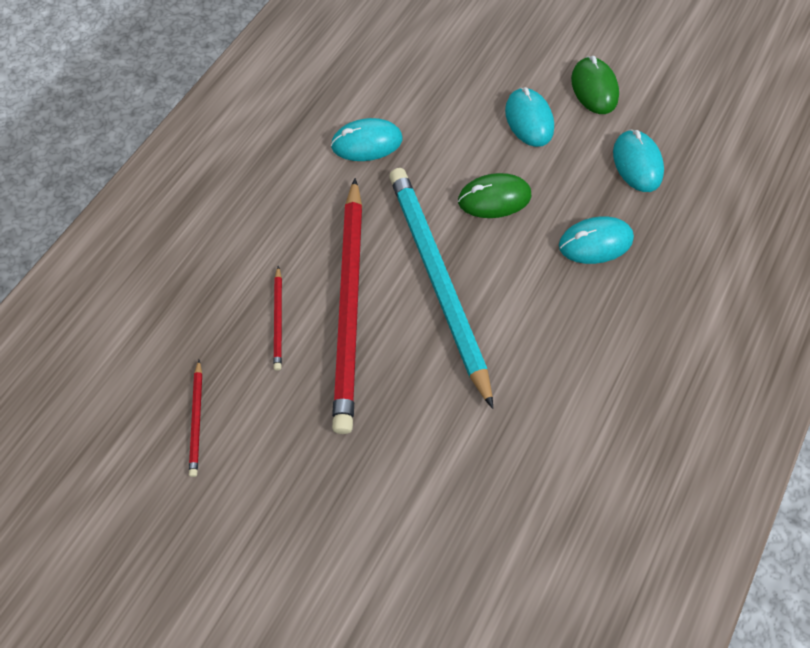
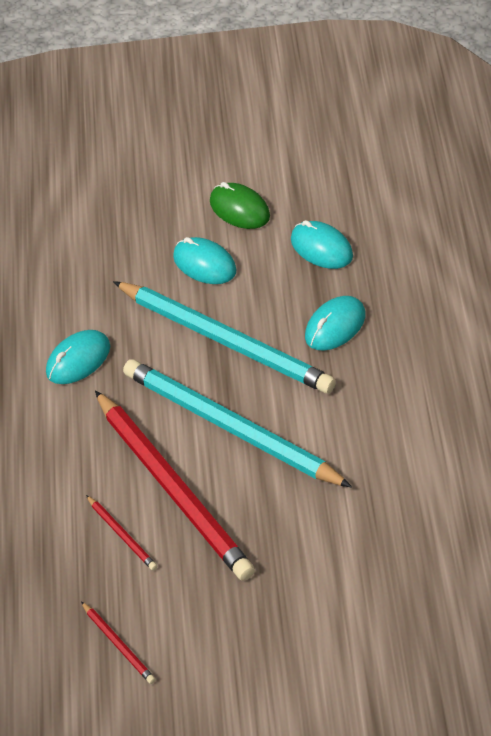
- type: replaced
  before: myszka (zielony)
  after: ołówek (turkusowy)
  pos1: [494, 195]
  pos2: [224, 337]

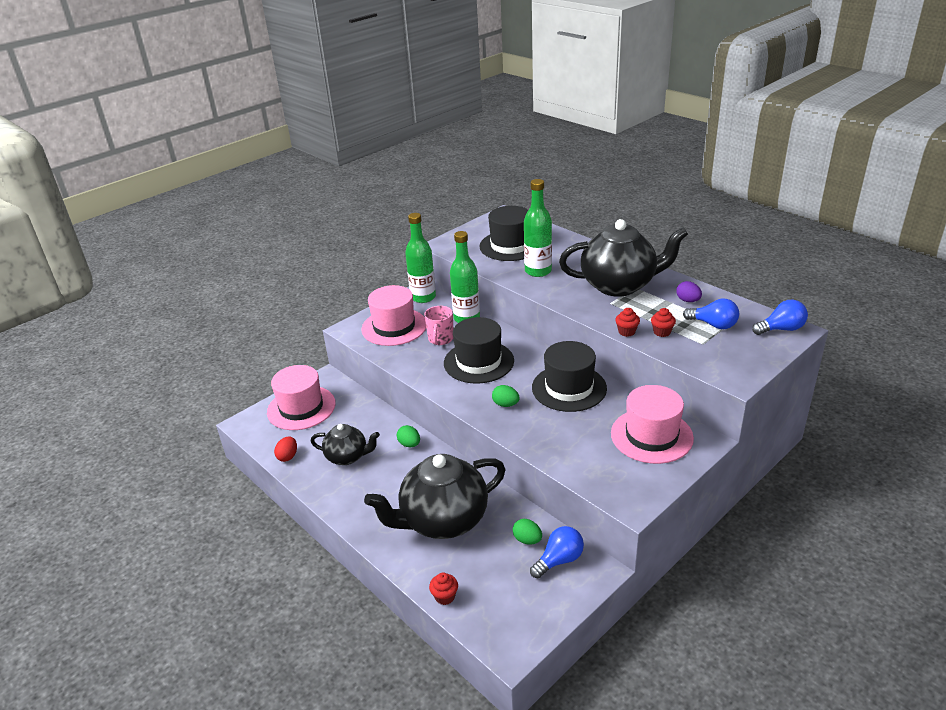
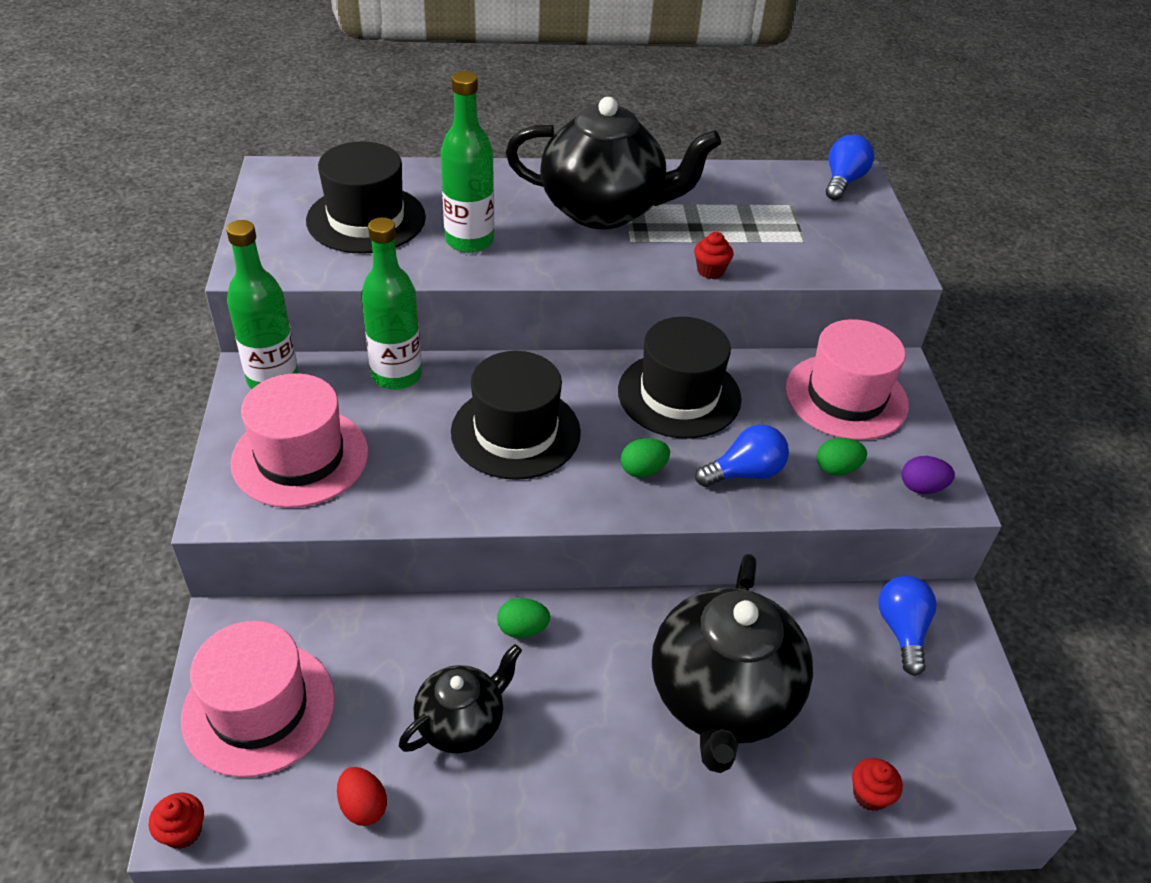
- type: removed
  before: kubek (różowy)
  pos1: [438, 325]
- type: moved
  before: jajko (zielony)
  pos1: [527, 532]
  pos2: [842, 457]
- type: moved
  before: muffinka (czerwony)
  pos1: [663, 322]
  pos2: [176, 820]
- type: moved
  before: jajko (fioletowy)
  pos1: [689, 291]
  pos2: [928, 475]
- type: moved
  before: żarówka (niebieski)
  pos1: [711, 314]
  pos2: [742, 456]
- type: turned
  before: imbryk (czarny)
  pos1: [623, 258]
  pos2: [613, 163]
  turn: 60

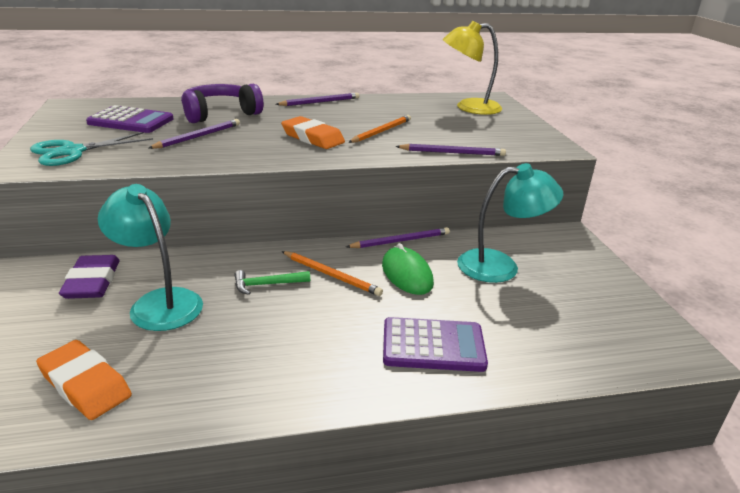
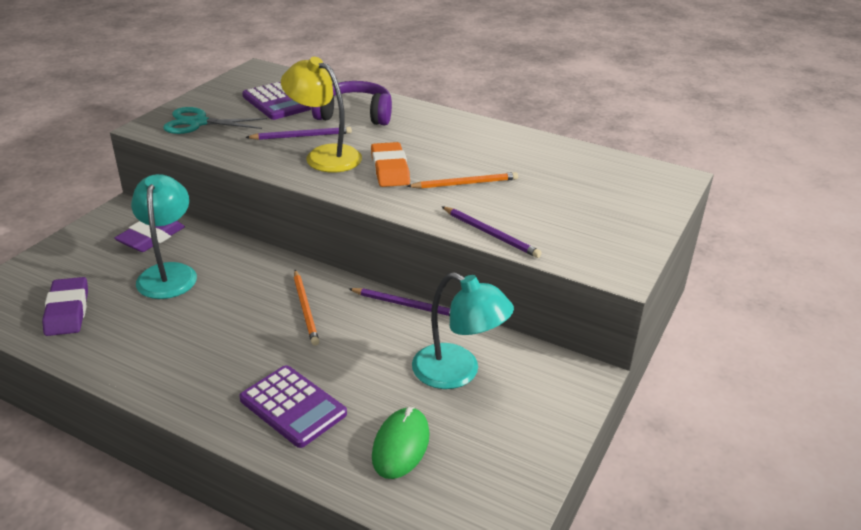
- type: removed
  before: młotek (zielony)
  pos1: [272, 282]
- type: removed
  before: ołówek (fioletowy)
  pos1: [317, 99]
- type: moved
  before: myszka (zielony)
  pos1: [408, 269]
  pos2: [401, 443]
- type: moved
  before: lampka (żółty)
  pos1: [472, 68]
  pos2: [321, 114]
- type: recoloured
  before: gumka do mazania (pomarańczowy)
  after: gumka do mazania (fioletowy)
  pos1: [84, 380]
  pos2: [65, 306]

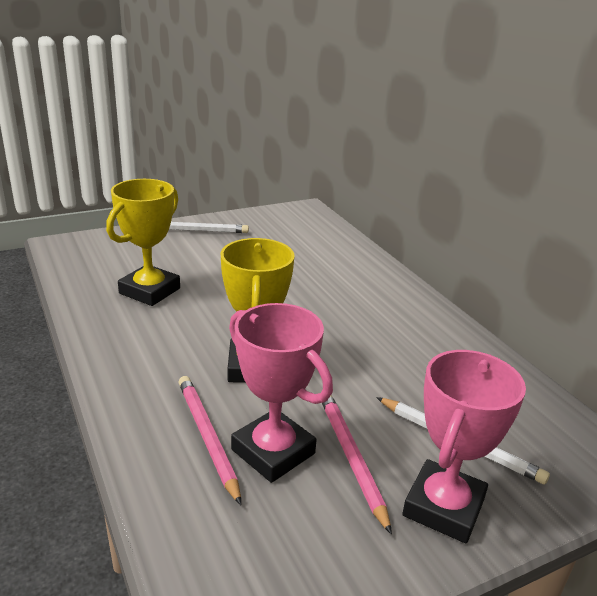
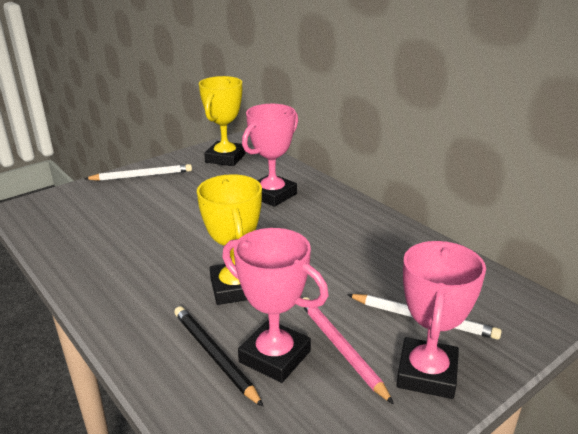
- type: added
  after: puchar (różowy)
  pos2: [270, 155]
- type: moved
  before: puchar (żółty)
  pos1: [143, 242]
  pos2: [222, 121]
- type: recoloured
  before: ołówek (różowy)
  after: ołówek (czarny)
  pos1: [209, 440]
  pos2: [219, 356]

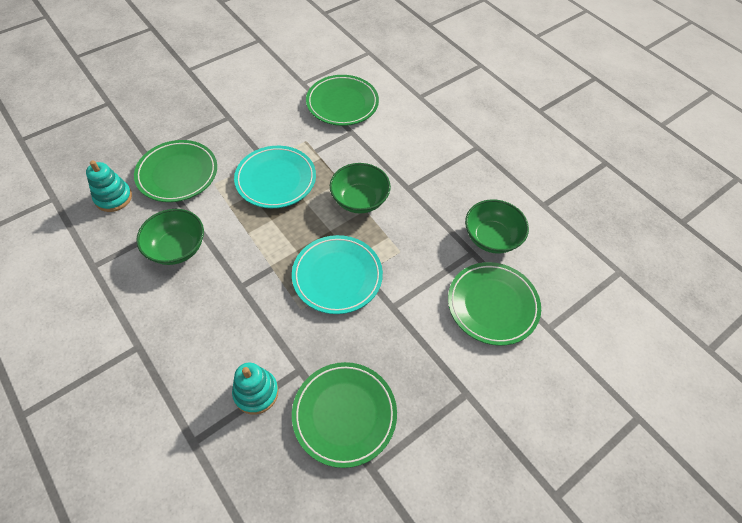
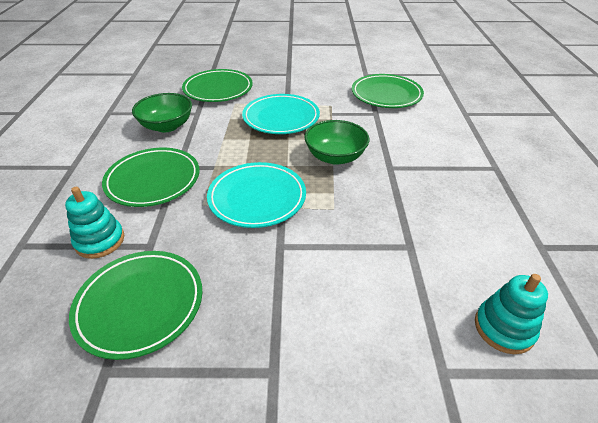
- type: removed
  before: miska (zielony)
  pos1: [497, 226]
- type: moved
  before: zabawka nakładanka (turkusowy)
  pos1: [109, 186]
  pos2: [511, 314]
- type: moved
  before: talerz (zielony)
  pos1: [494, 304]
  pos2: [150, 177]

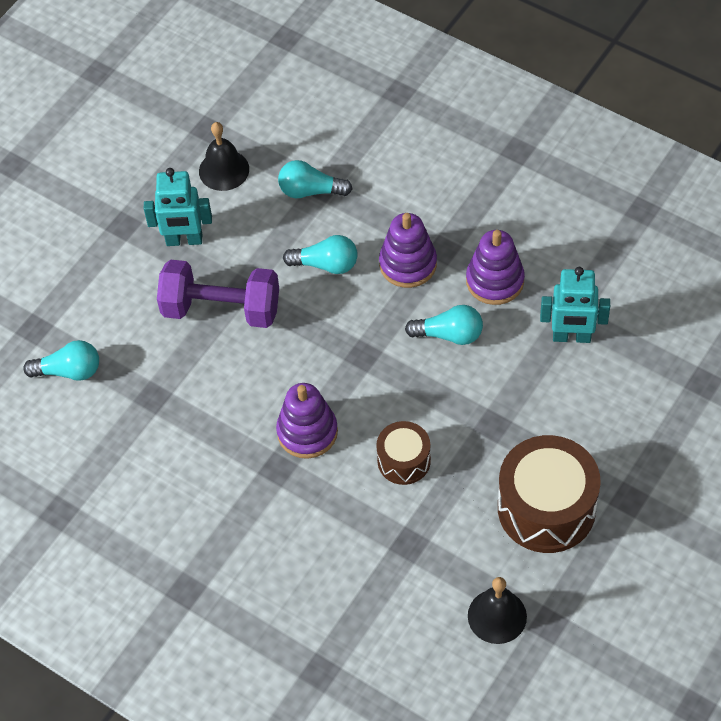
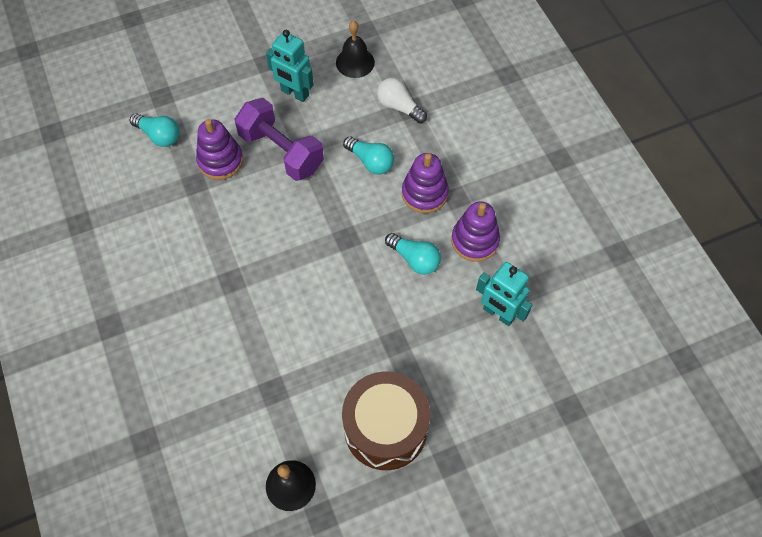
- type: removed
  before: bęben (brązowy)
  pos1: [403, 453]
- type: moved
  before: zabawka nakładanka (fioletowy)
  pos1: [307, 421]
  pos2: [219, 149]
- type: recoloured
  before: żarówka (turkusowy)
  after: żarówka (biały)
  pos1: [315, 179]
  pos2: [402, 100]

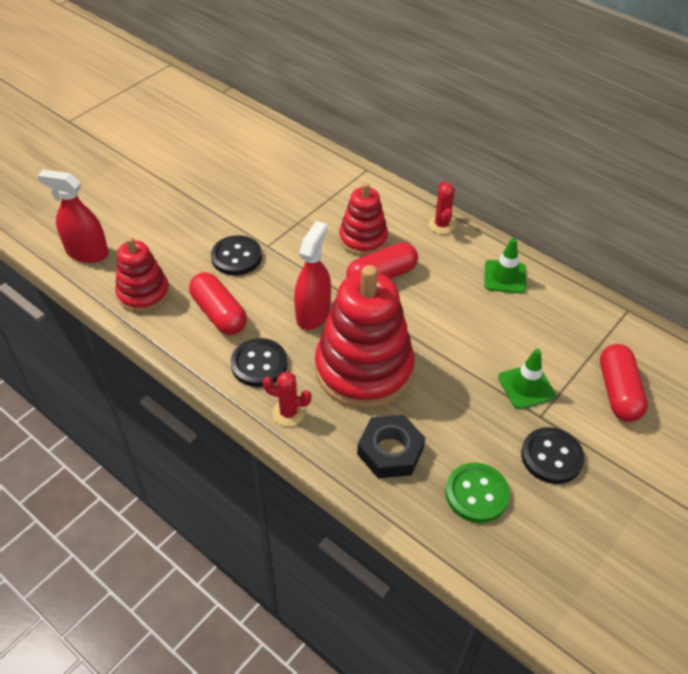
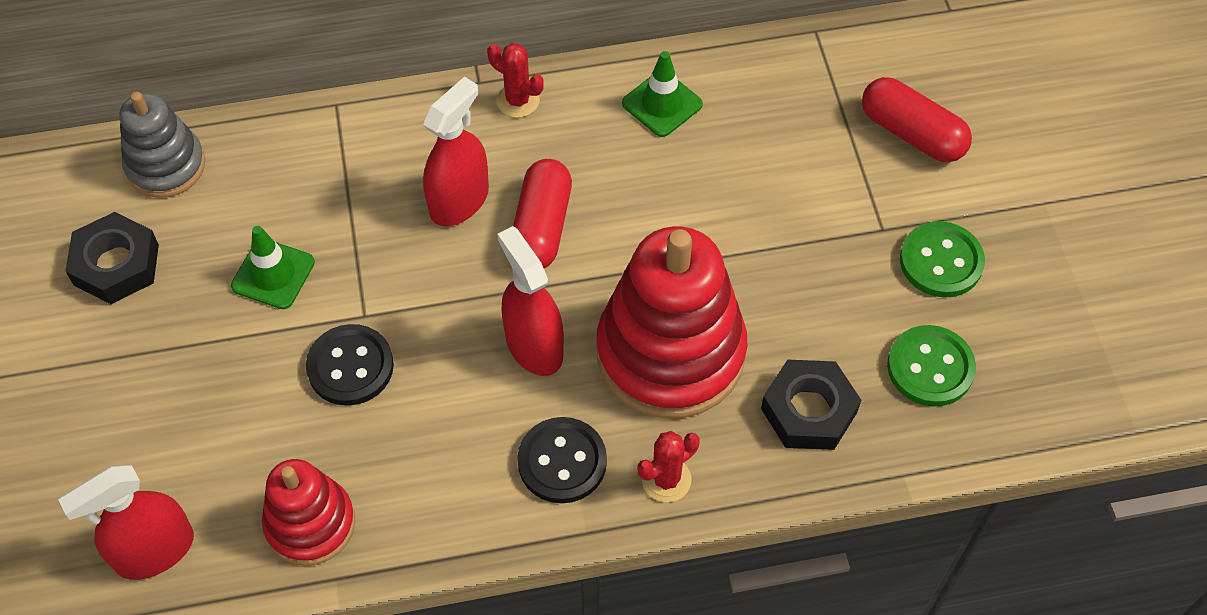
- type: removed
  before: kapsułka (czerwony)
  pos1: [218, 303]
- type: added
  after: nakrętka (czarny)
  pos2: [112, 258]
- type: added
  after: zabawka nakładanka (szary)
  pos2: [162, 145]
- type: moved
  before: pachołek (zielony)
  pos1: [527, 379]
  pos2: [273, 267]
- type: replaced
  before: zabawka nakładanka (czerwony)
  after: spryskiwacz (czerwony)
  pos1: [363, 219]
  pos2: [456, 151]
- type: recoloured
  before: guzik (czarny)
  after: guzik (zielony)
  pos1: [553, 455]
  pos2: [942, 259]

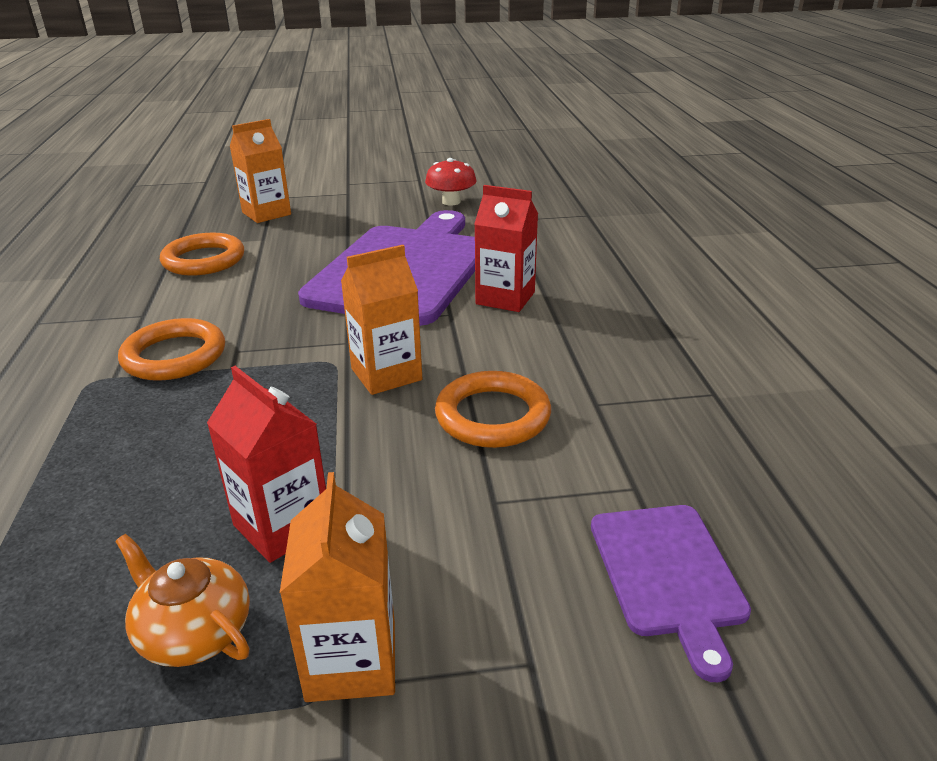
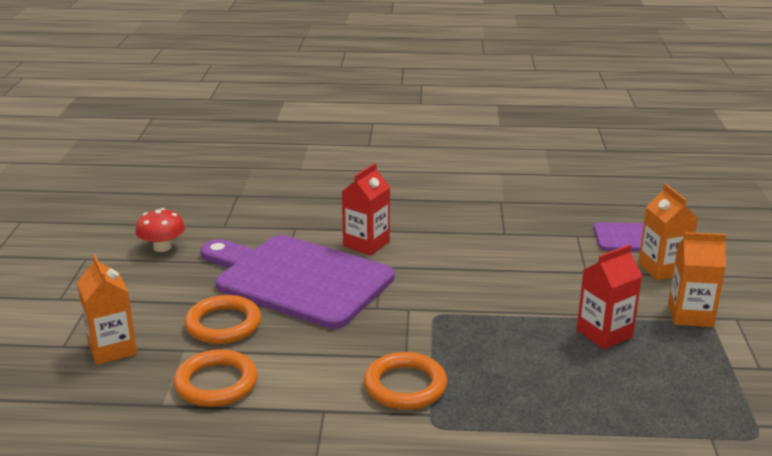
- type: removed
  before: imbryk (pomarańczowy)
  pos1: [182, 600]
- type: moved
  before: karton mleka (pomarańczowy)
  pos1: [381, 320]
  pos2: [668, 232]
- type: moved
  before: pierścień (pomarańczowy)
  pos1: [493, 409]
  pos2: [222, 319]

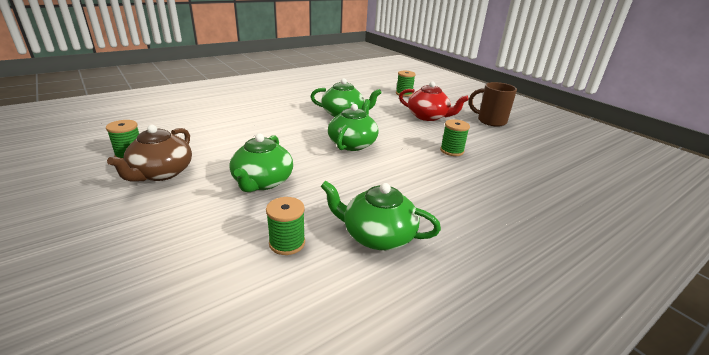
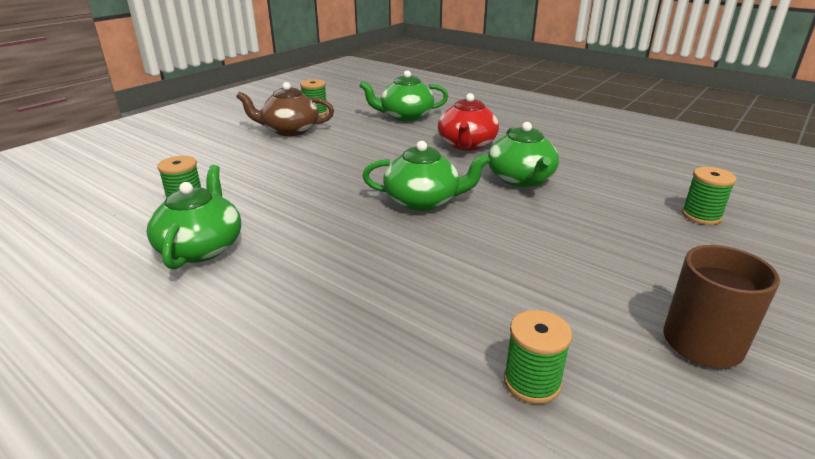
- type: moved
  before: imbryk (zielony)
  pos1: [261, 162]
  pos2: [403, 95]
- type: moved
  before: imbryk (czerwony)
  pos1: [434, 101]
  pos2: [468, 122]
- type: moved
  before: szpulka (zielony)
  pos1: [455, 137]
  pos2: [538, 357]

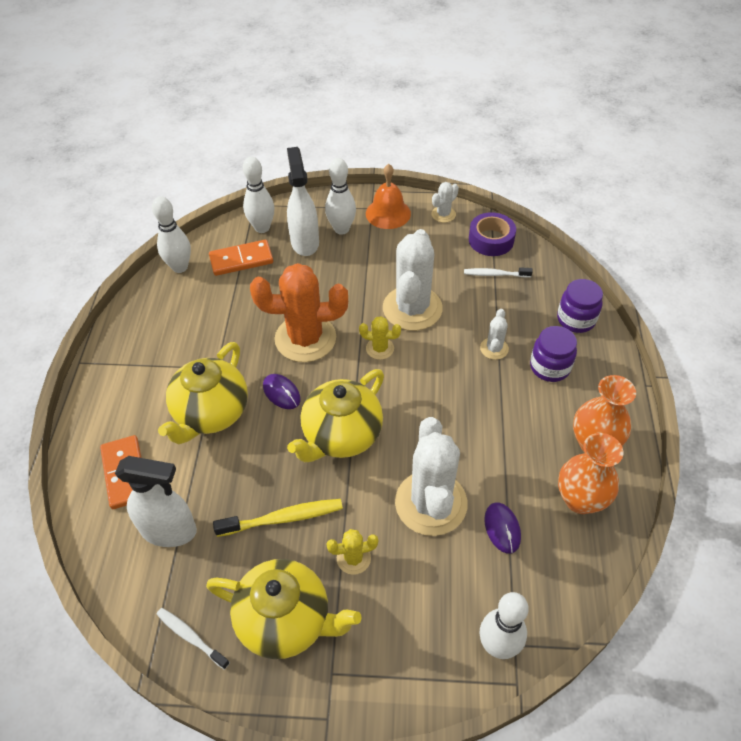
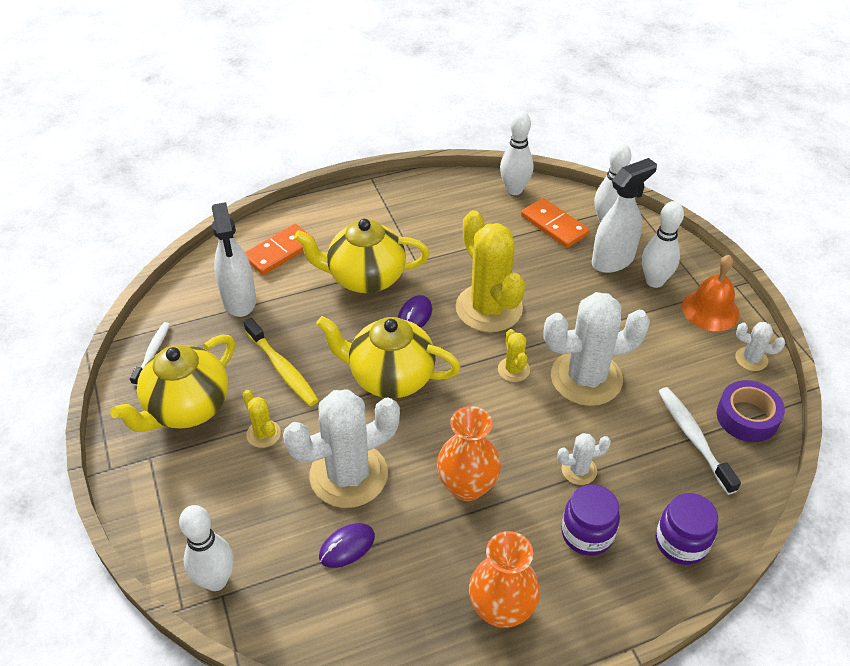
- type: moved
  before: wazon (pomarańczowy)
  pos1: [590, 473]
  pos2: [469, 453]
- type: recoloured
  before: kaktus (pomarańczowy)
  after: kaktus (żółty)
  pos1: [299, 312]
  pos2: [490, 271]
- type: turned
  before: imbryk (żółty)
  pos1: [284, 609]
  pos2: [172, 383]
  turn: 45
- type: resized
  before: szczoteczka do zębów (biały)
  pos1: [498, 273]
  pos2: [699, 441]
  scale: 1.5

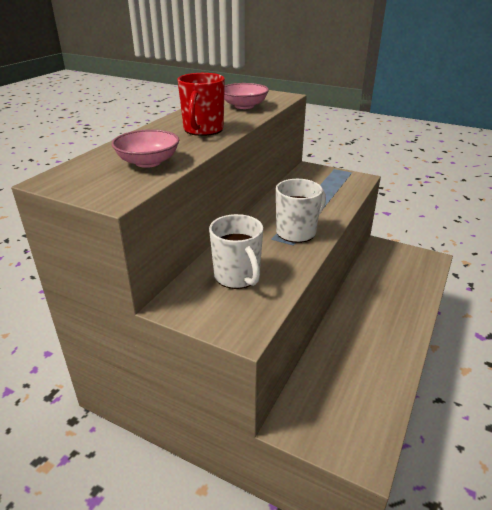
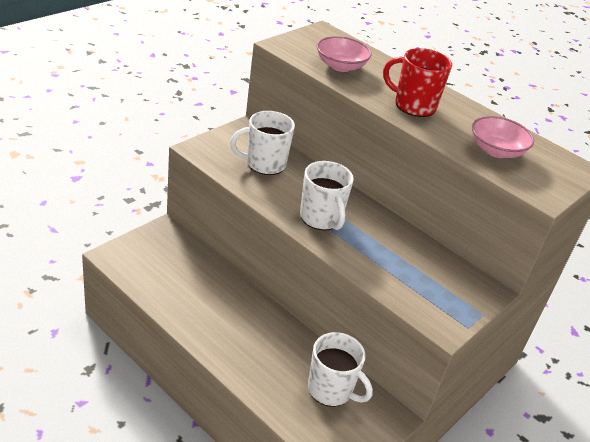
- type: added
  after: kubek (biały)
  pos2: [340, 369]

